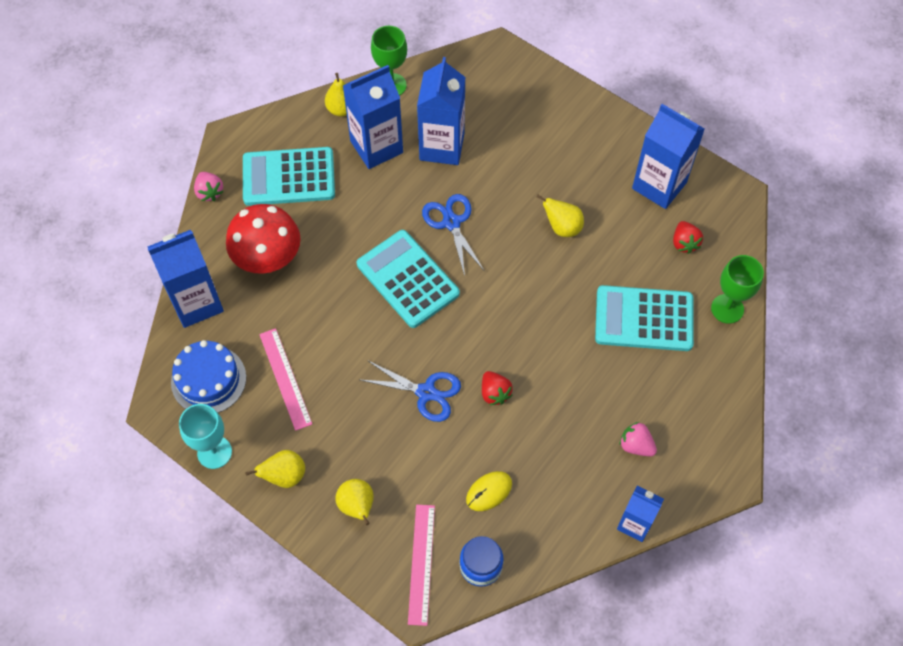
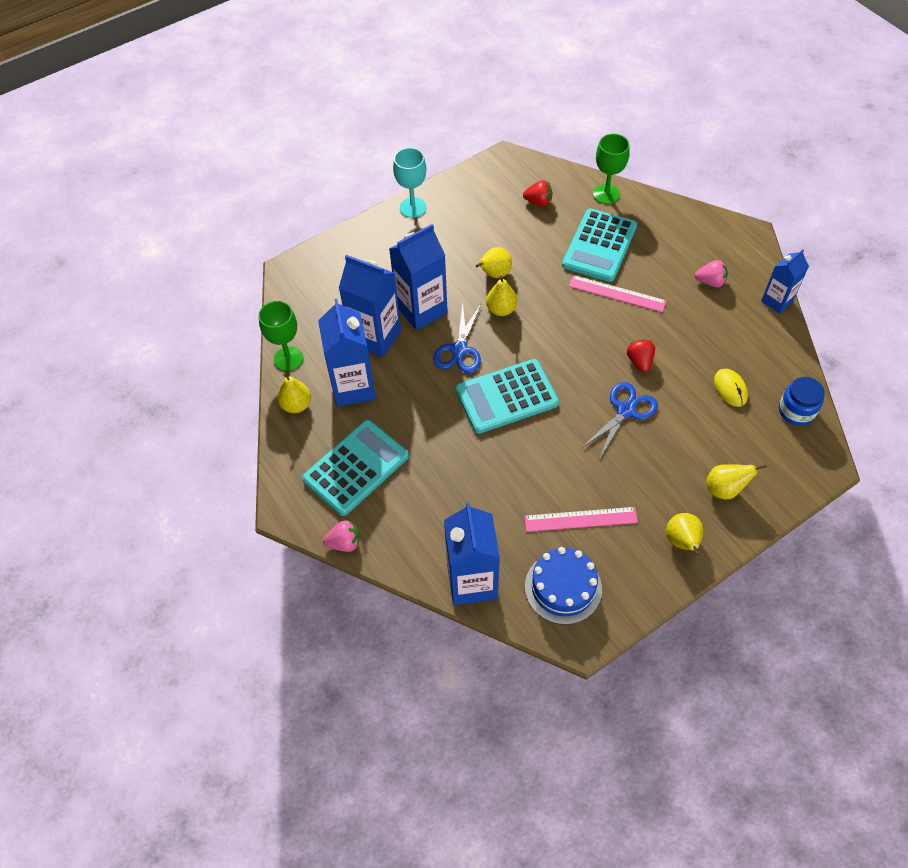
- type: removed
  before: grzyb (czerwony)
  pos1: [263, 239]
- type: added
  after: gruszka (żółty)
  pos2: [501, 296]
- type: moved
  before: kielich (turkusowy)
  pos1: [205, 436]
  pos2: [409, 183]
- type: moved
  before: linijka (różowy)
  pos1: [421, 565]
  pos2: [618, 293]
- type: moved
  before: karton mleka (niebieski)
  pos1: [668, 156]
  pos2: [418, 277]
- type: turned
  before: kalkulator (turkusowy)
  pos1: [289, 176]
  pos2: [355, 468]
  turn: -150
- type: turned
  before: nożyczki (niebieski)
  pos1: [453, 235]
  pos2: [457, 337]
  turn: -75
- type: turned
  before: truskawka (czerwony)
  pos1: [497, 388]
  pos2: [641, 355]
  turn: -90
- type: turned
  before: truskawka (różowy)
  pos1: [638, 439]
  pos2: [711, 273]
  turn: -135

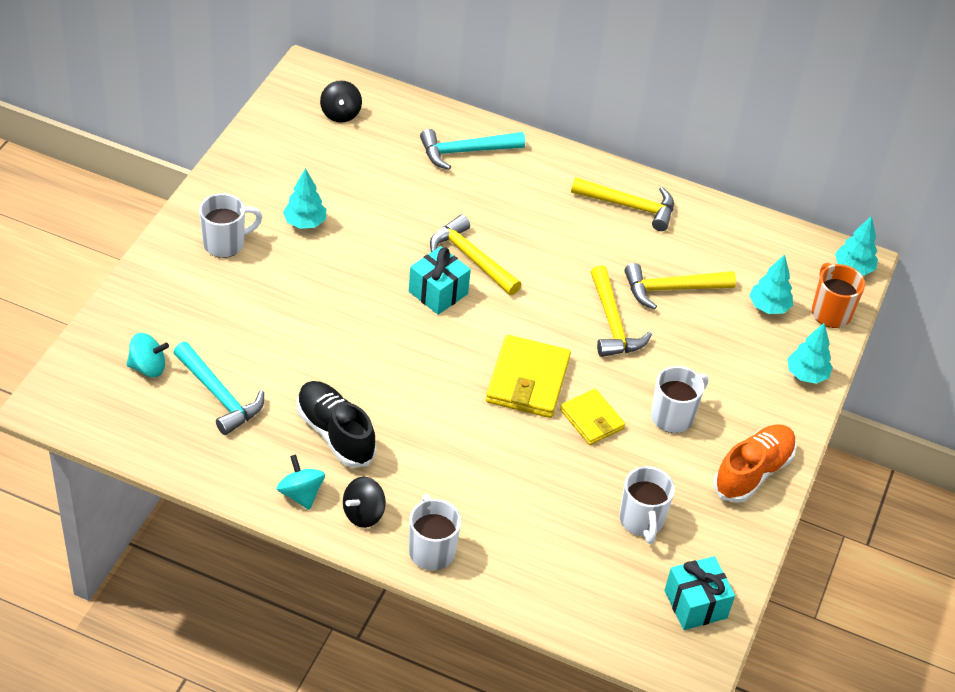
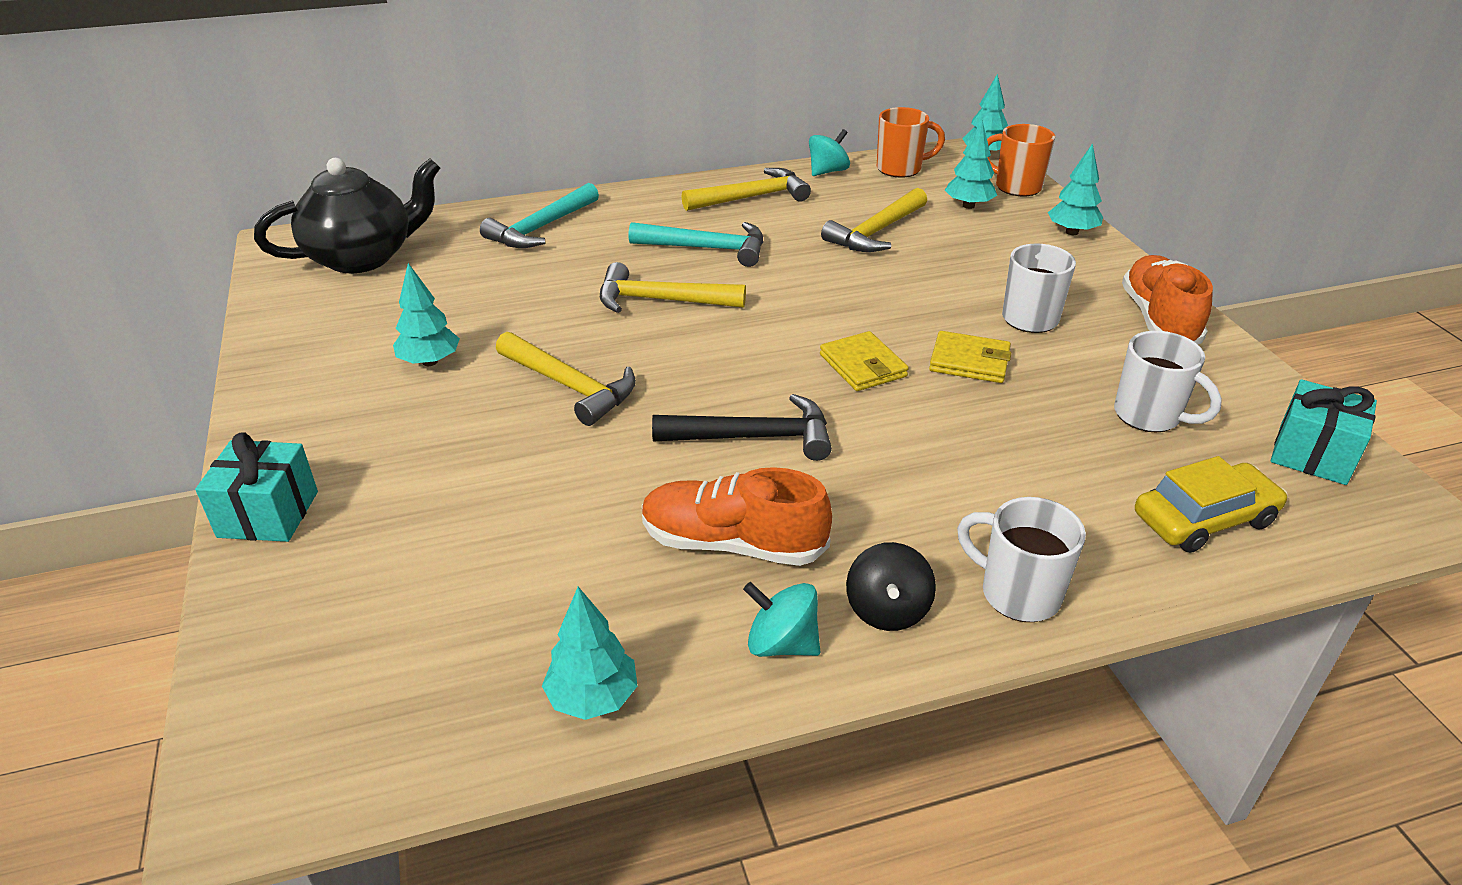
- type: removed
  before: kubek (biały)
  pos1: [230, 225]
- type: added
  after: drzewko (turkusowy)
  pos2: [589, 653]
- type: added
  after: młotek (czarny)
  pos2: [742, 427]
- type: added
  after: kubek (pomarańczowy)
  pos2: [911, 142]
- type: added
  after: samochód (żółty)
  pos2: [1211, 504]
- type: moved
  before: bączek (turkusowy)
  pos1: [147, 355]
  pos2: [829, 152]
- type: moved
  before: młotek (turkusowy)
  pos1: [218, 388]
  pos2: [695, 244]
- type: moved
  before: prezent (turkusowy)
  pos1: [440, 280]
  pos2: [256, 487]
- type: moved
  before: młotek (żółty)
  pos1: [621, 311]
  pos2: [566, 379]
- type: replaced
  before: bączek (czarny)
  after: imbryk (czarny)
  pos1: [341, 101]
  pos2: [347, 215]
- type: recoloured
  before: but (czarny)
  after: but (pomarańczowy)
  pos1: [336, 424]
  pos2: [737, 516]
- type: resized
  before: portfel (żółty)
  pos1: [528, 376]
  pos2: [864, 361]
  scale: 0.63

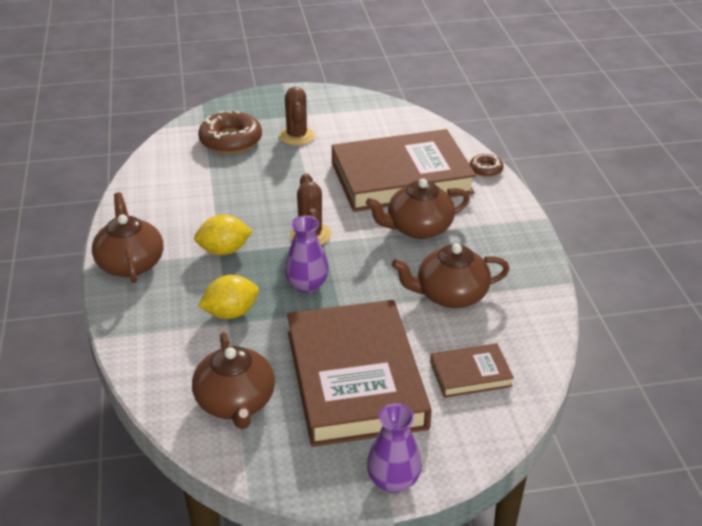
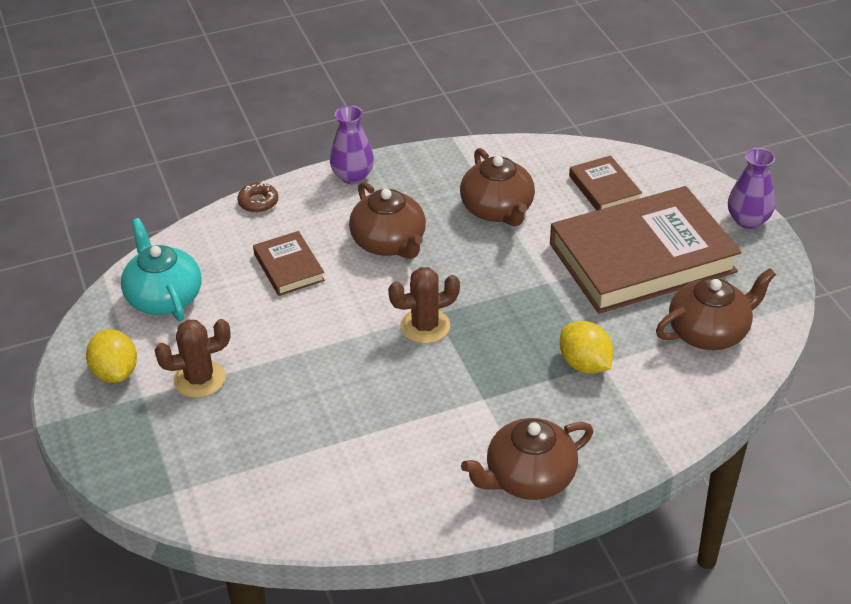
- type: removed
  before: donut (brązowy)
  pos1: [230, 132]
- type: added
  after: imbryk (turkusowy)
  pos2: [161, 269]
- type: moved
  before: cytryna (żółty)
  pos1: [223, 235]
  pos2: [111, 356]
- type: moved
  before: wazon (fioletowy)
  pos1: [307, 254]
  pos2: [352, 144]
- type: resized
  before: książka (brązowy)
  pos1: [404, 170]
  pos2: [289, 263]
  scale: 0.45

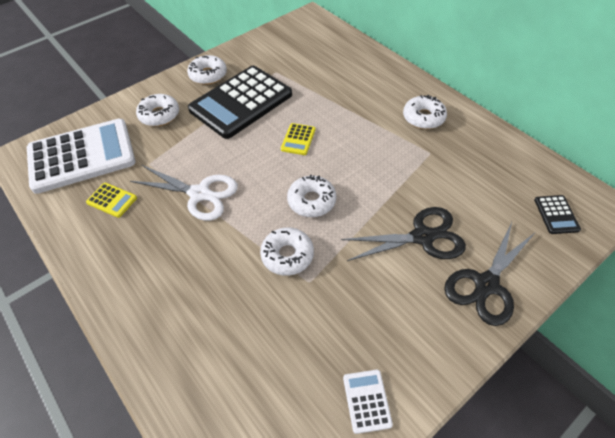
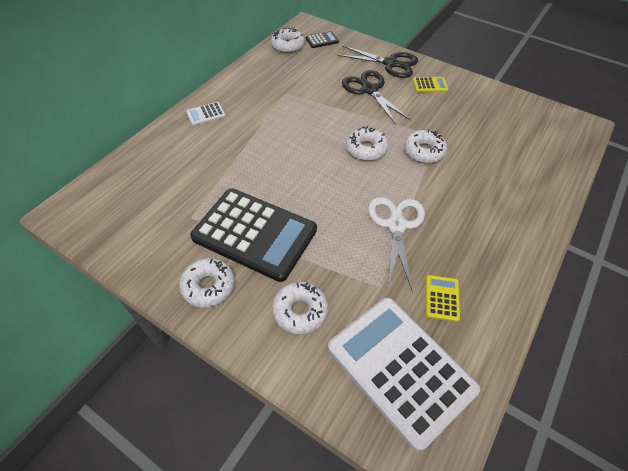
- type: moved
  before: kalkulator (żółty)
  pos1: [298, 139]
  pos2: [430, 84]
- type: moved
  before: kalkulator (biały)
  pos1: [368, 402]
  pos2: [206, 114]
- type: moved
  before: donut (biały)
  pos1: [425, 112]
  pos2: [288, 40]

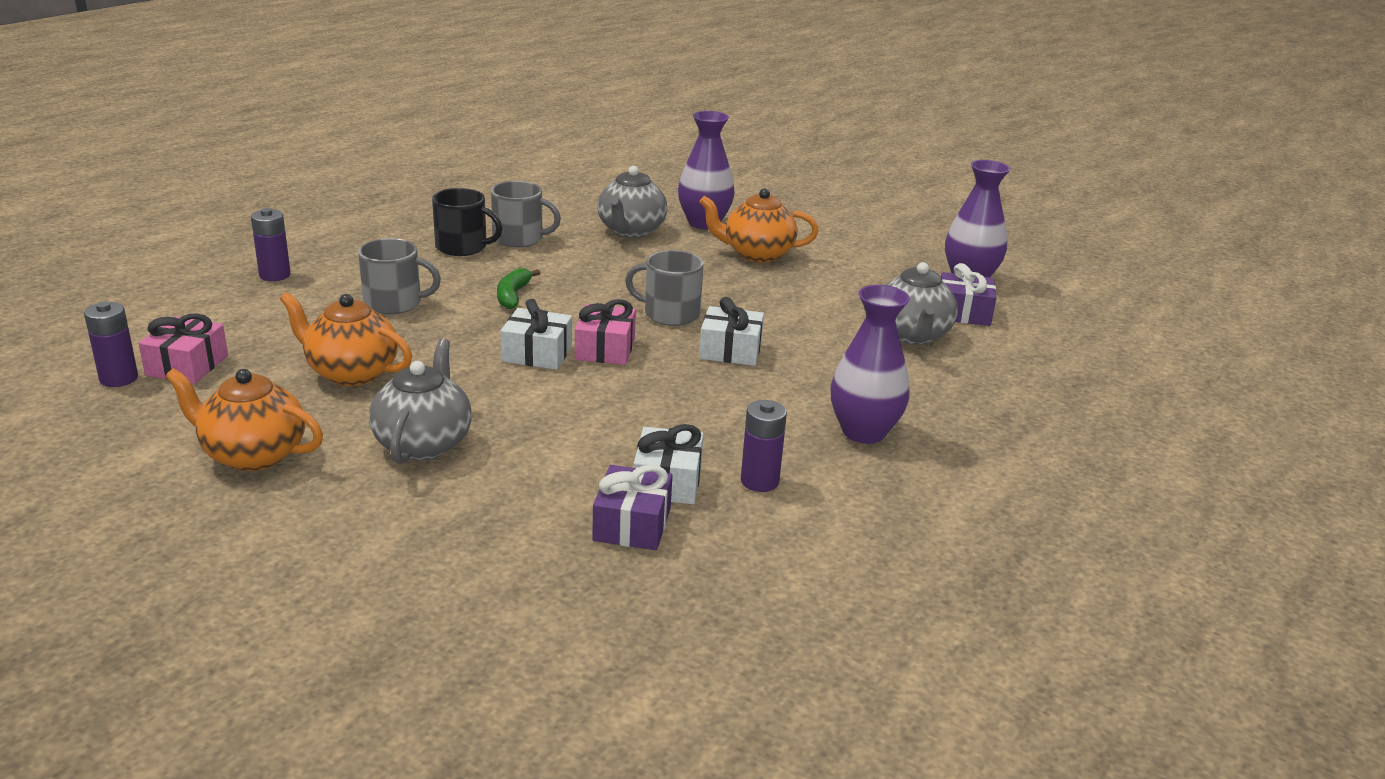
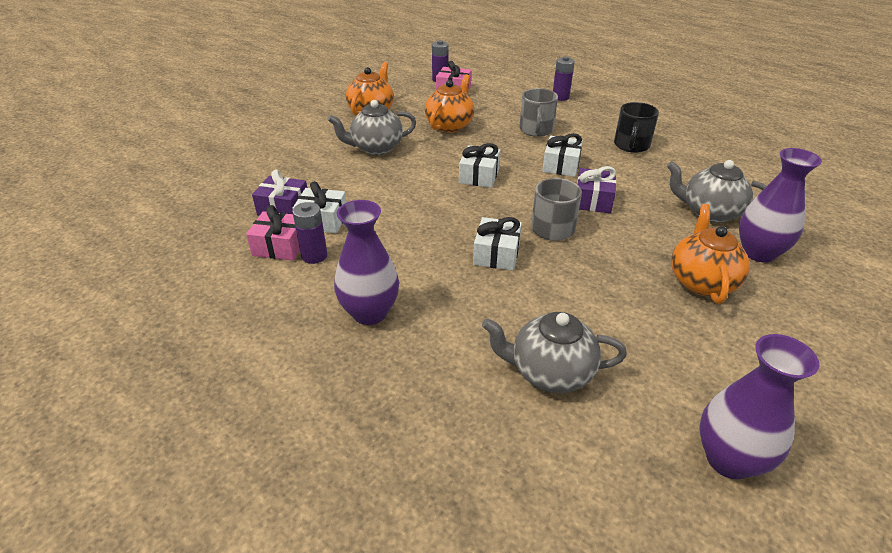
- type: removed
  before: kubek (szary)
  pos1: [526, 214]
- type: moved
  before: prezent (różowy)
  pos1: [605, 332]
  pos2: [273, 233]
- type: moved
  before: prezent (fioletowy)
  pos1: [968, 294]
  pos2: [596, 189]
- type: replaced
  before: banan (zielony)
  after: prezent (biały)
  pos1: [518, 288]
  pos2: [562, 155]
- type: turned
  before: imbryk (szary)
  pos1: [420, 401]
  pos2: [372, 127]
  turn: 150

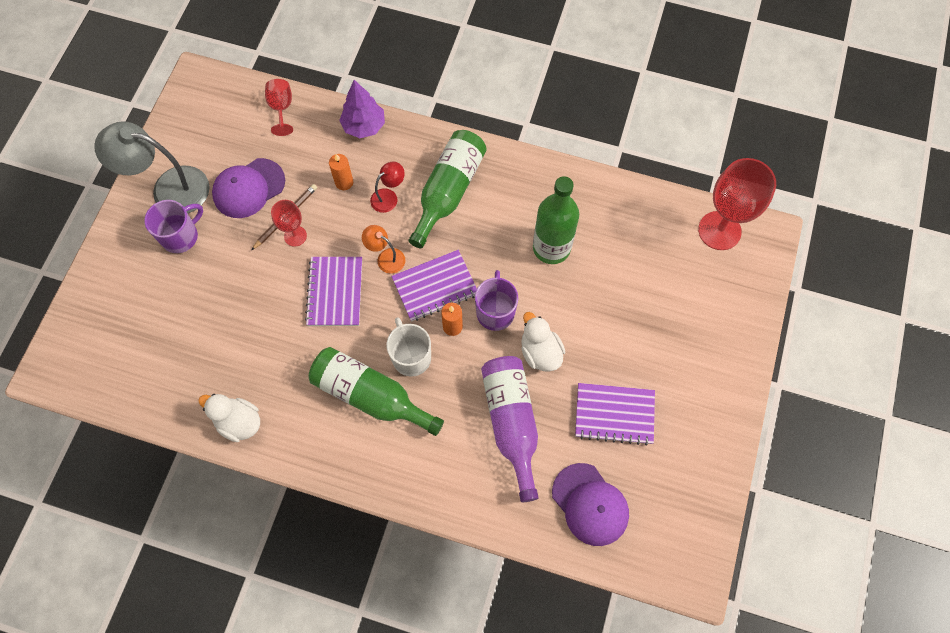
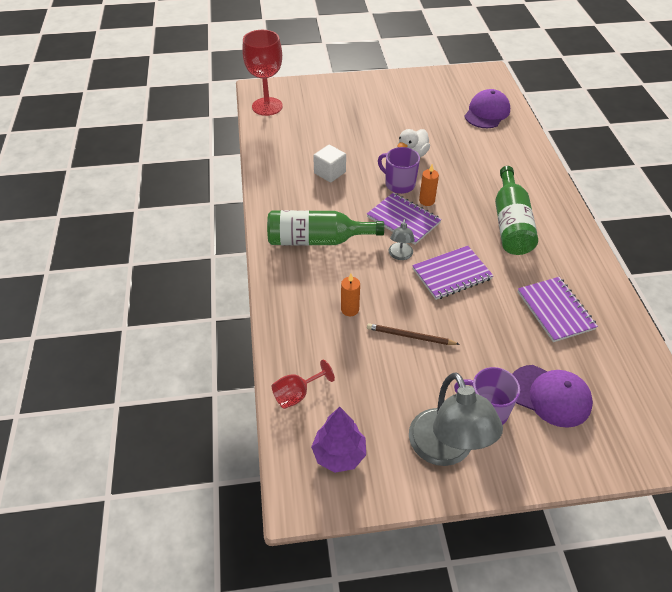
- type: removed
  before: kaczka (biały)
  pos1: [229, 418]
- type: removed
  before: kielich (czerwony)
  pos1: [289, 223]
- type: removed
  before: lampka (czerwony)
  pos1: [387, 187]
- type: removed
  before: kubek (biały)
  pos1: [408, 347]
- type: removed
  before: butelka (fioletowy)
  pos1: [510, 429]
- type: moved
  before: czapka (fioletowy)
  pos1: [248, 188]
  pos2: [552, 396]
- type: moved
  before: drzewko (fioletowy)
  pos1: [362, 109]
  pos2: [338, 440]
- type: moved
  before: zeszyt (fioletowy)
  pos1: [615, 414]
  pos2: [558, 309]
- type: replaced
  before: butelka (zielony)
  after: sześcian (biały)
  pos1: [556, 220]
  pos2: [329, 164]
- type: recoloured
  before: lampka (pomarańczowy)
  after: lampka (szary)
  pos1: [383, 249]
  pos2: [402, 239]
- type: turned
  before: kubek (fioletowy)
  pos1: [496, 300]
  pos2: [399, 170]
  turn: 60

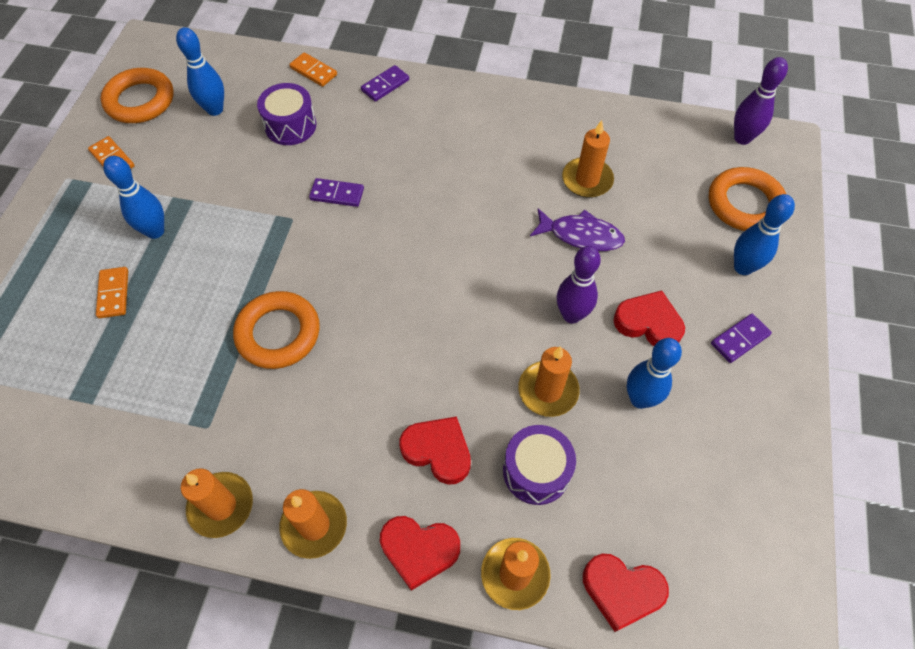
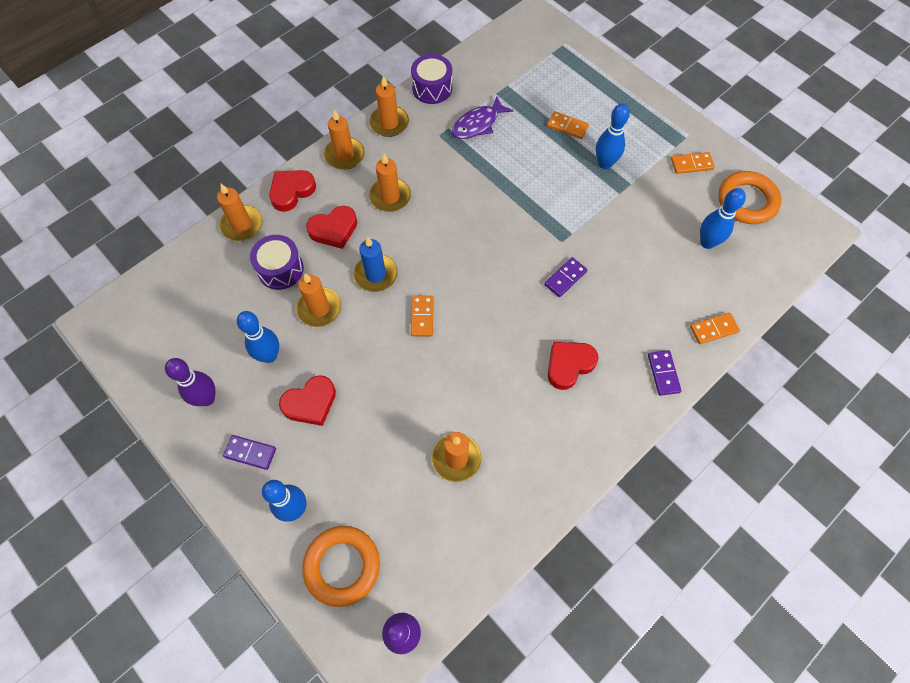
- type: removed
  before: pierścień (pomarańczowy)
  pos1: [276, 330]
- type: added
  after: świeca (niebieski)
  pos2: [375, 264]
- type: added
  after: świeca (pomarańczowy)
  pos2: [390, 183]
- type: added
  after: kostka domina (pomarańczowy)
  pos2: [422, 316]
- type: moved
  before: bęben (fioletowy)
  pos1: [286, 114]
  pos2: [431, 79]
- type: moved
  before: ryba (fioletowy)
  pos1: [577, 229]
  pos2: [482, 117]
- type: moved
  before: kręgiel (fioletowy)
  pos1: [579, 285]
  pos2: [190, 382]
- type: moved
  before: serce (czerwony)
  pos1: [626, 593]
  pos2: [573, 366]
- type: turned
  before: kostka domina (fioletowy)
  pos1: [741, 338]
  pos2: [249, 452]
  turn: -75

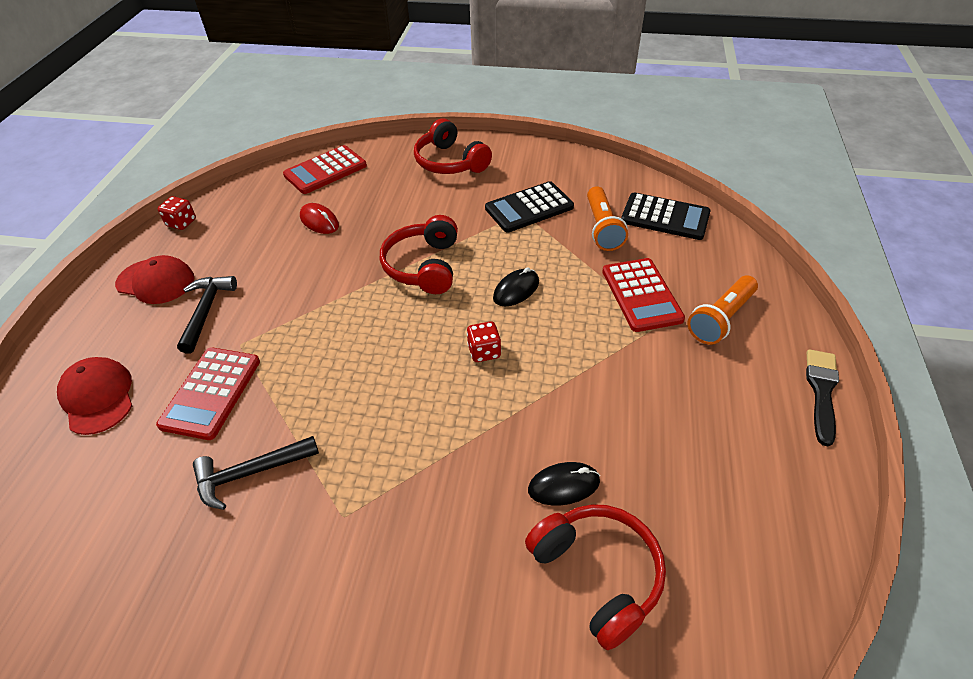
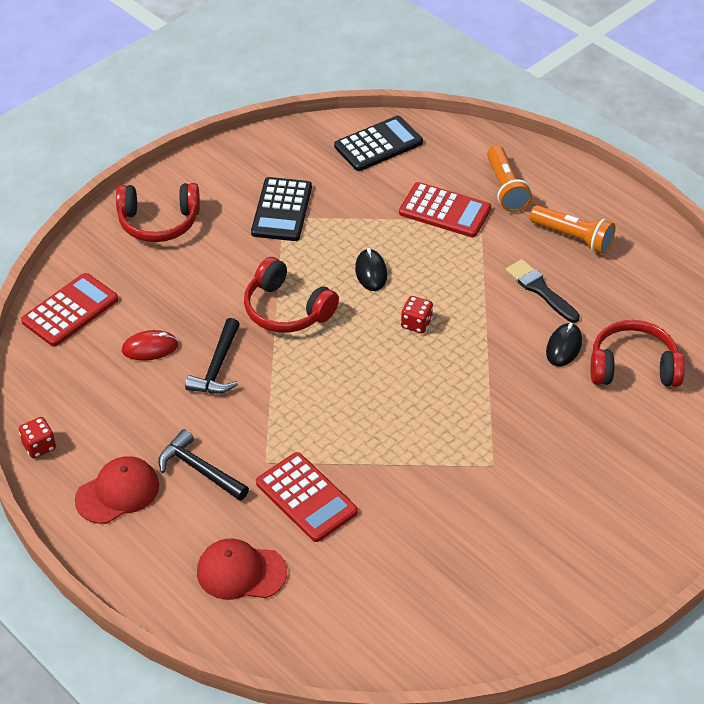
- type: moved
  before: młotek (czarny)
  pos1: [256, 473]
  pos2: [212, 356]
- type: moved
  before: latarka (pomarańczowy)
  pos1: [607, 218]
  pos2: [572, 229]
- type: moved
  before: pędzel (czarny)
  pos1: [822, 397]
  pos2: [543, 291]
- type: turned
  before: kalkulator (czerwony)
  pos1: [325, 169]
  pos2: [69, 310]
  turn: -135

